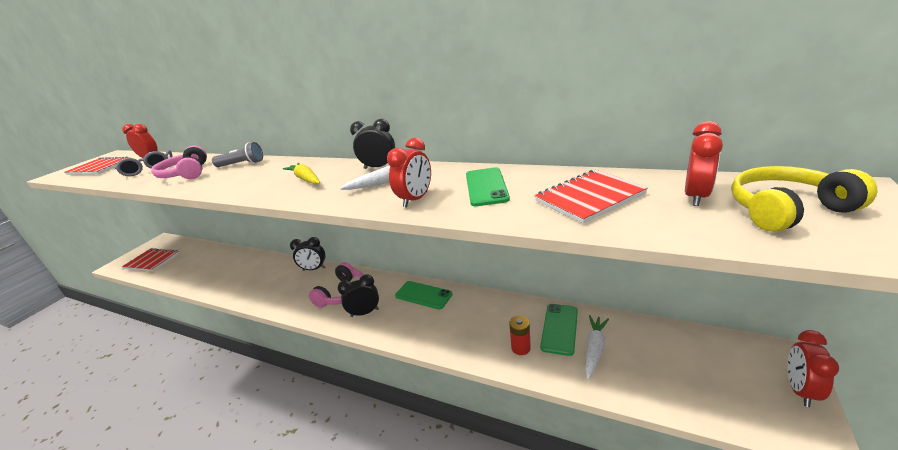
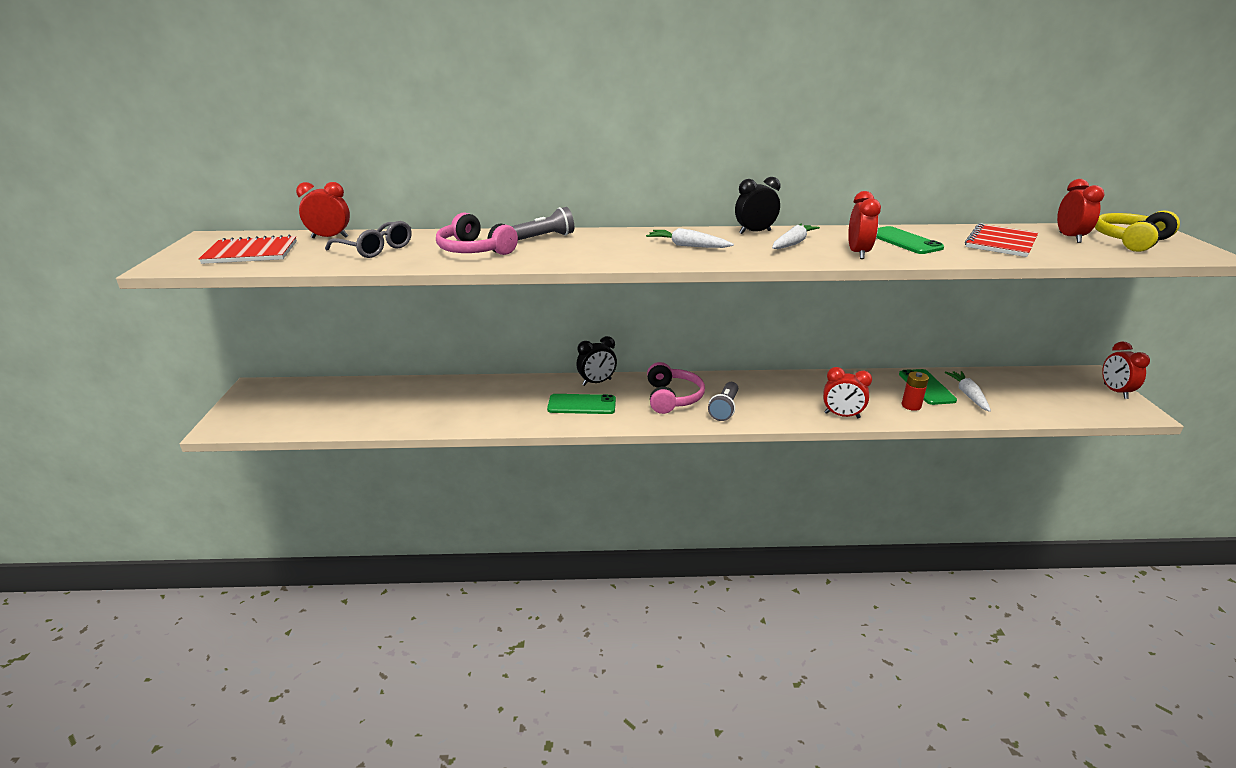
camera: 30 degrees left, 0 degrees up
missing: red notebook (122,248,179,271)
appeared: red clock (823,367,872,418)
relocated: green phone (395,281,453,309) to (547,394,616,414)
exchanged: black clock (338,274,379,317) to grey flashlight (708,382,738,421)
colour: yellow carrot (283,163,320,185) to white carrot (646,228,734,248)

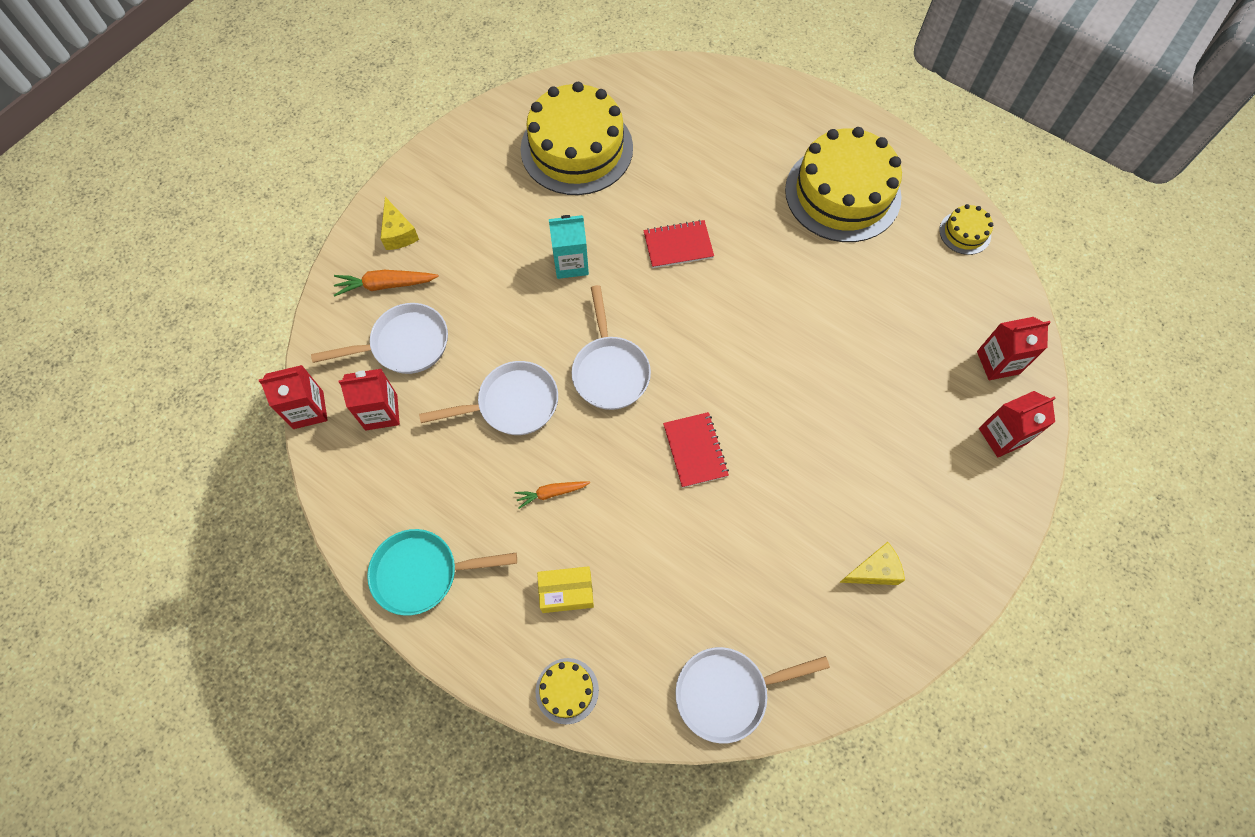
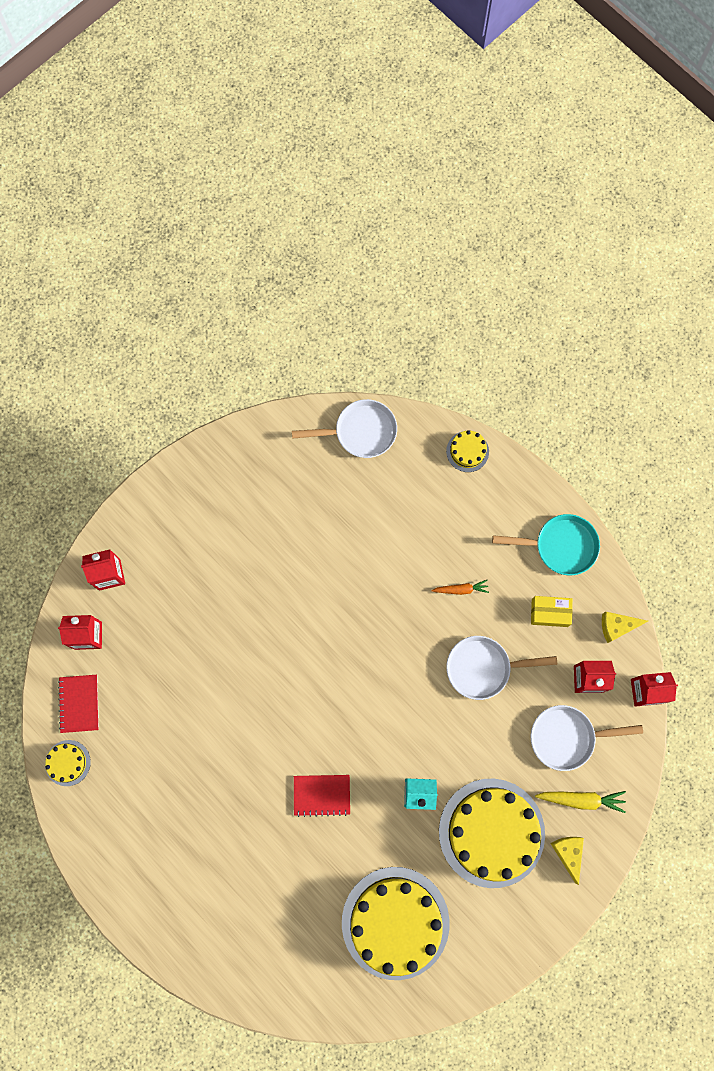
camera: 170 degrees left, 10 degrees up
missing: white pan (572,285,651,410)
relocated: yellow cake (785,127,902,242) to (439,779,545,888); red notebook (663,412,729,488) to (58,675,99,733); yellow cheese (839,542,905,585) to (602,612,648,643); yellow box (537,566,594,613) to (531,596,573,627)
colour: orange carrot (334,270,439,296) to yellow carrot (535,791,626,813)

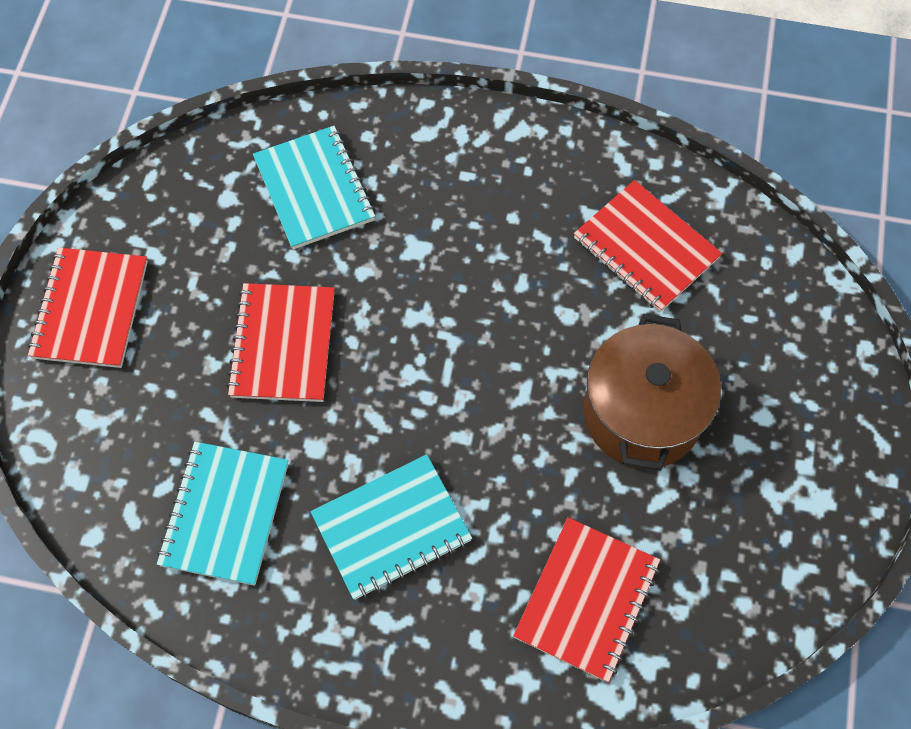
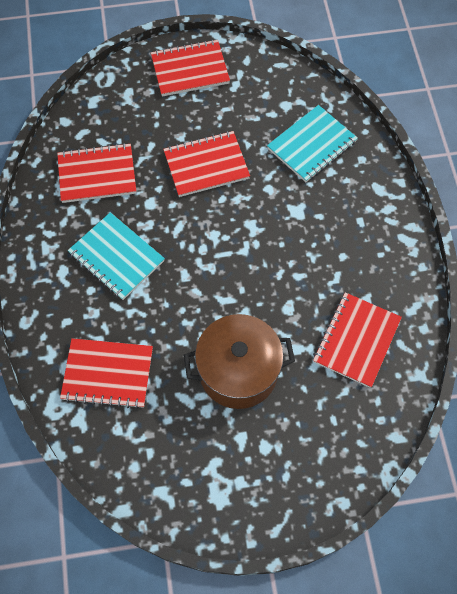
camera: 70 degrees right, 0 degrees up
colour: turquoise notebook (157,442,289,586) to red notebook (57,143,136,203)

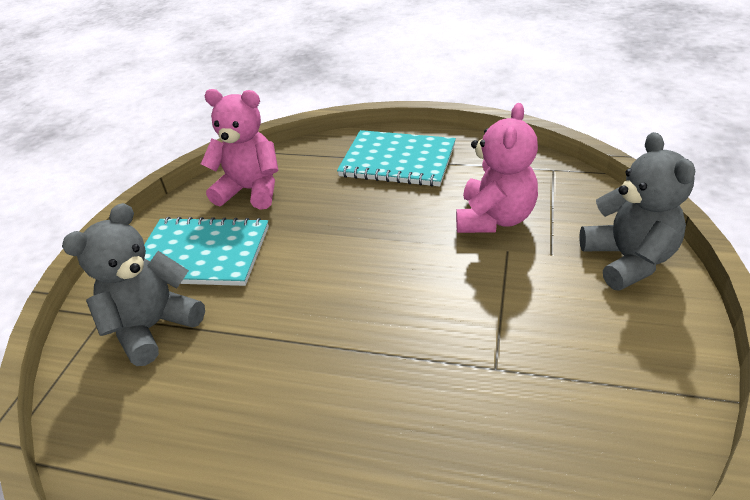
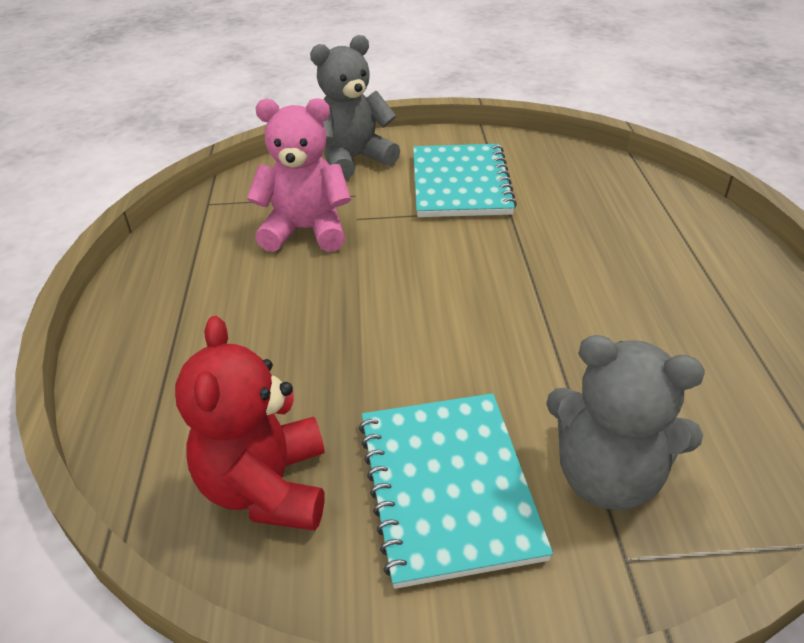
camera: 110 degrees left, 0 degrees up
relocated: turquoise notebook (337,130,456,187) to (413,144,517,217)
colour: pink teddy bear (201,89,278,210) to red teddy bear (175,316,324,531)

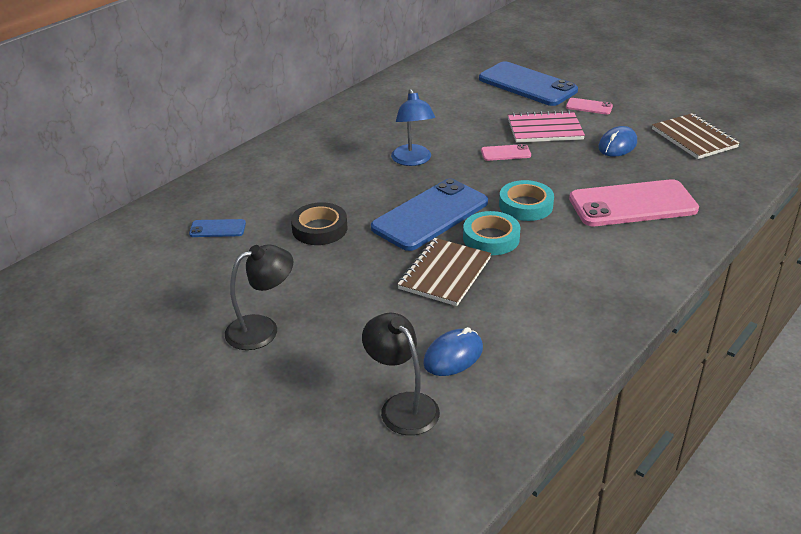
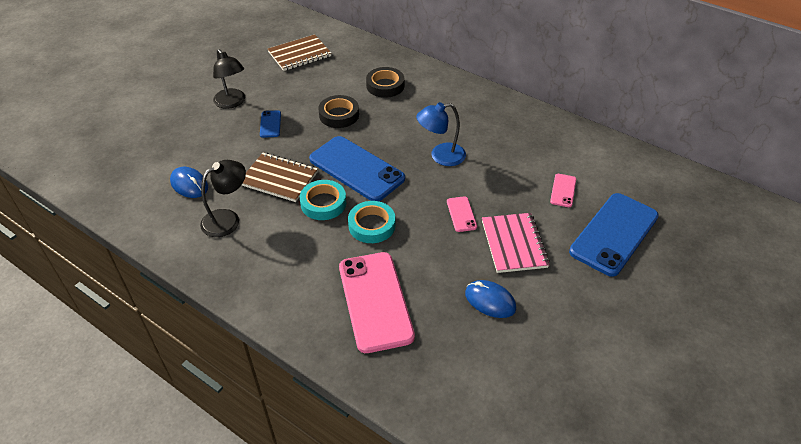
camera: 85 degrees right, 10 degrees up
appeared: black tape (366,67,404,98)
relocated: pink phone (566,98,613,115) to (550,174,576,207); brown notebook (652,113,740,159) to (268,34,331,71); blue phone (189,219,246,237) to (260,110,281,138); black lamp (362,313,440,435) to (200,160,246,237)

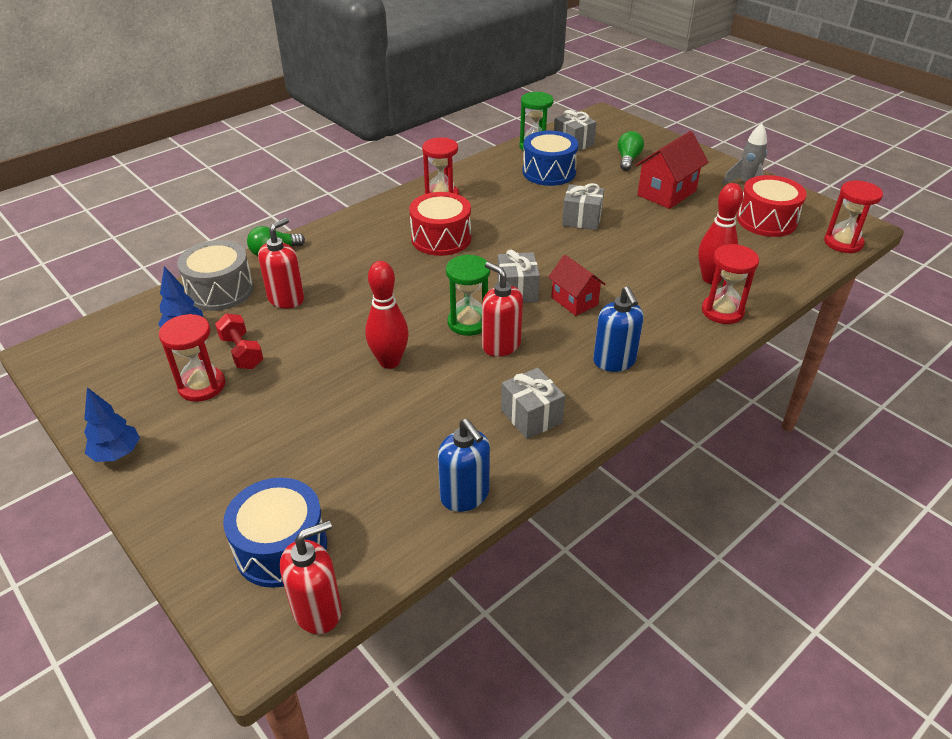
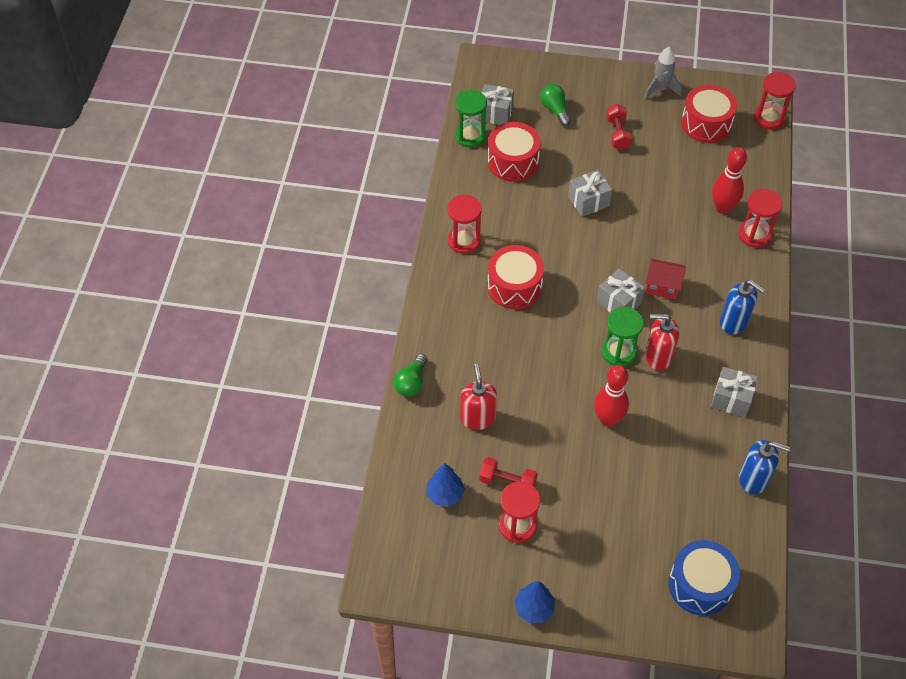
camera: 40 degrees left, 15 degrees up
missing: grey drum (177,240,254,311); red soap dispenser (280,520,342,634)
exchanged: red house (636,131,709,209) to red dumbbell (606,104,632,150)
colour: blue drum (523,131,578,186) to red drum (488,122,540,182)

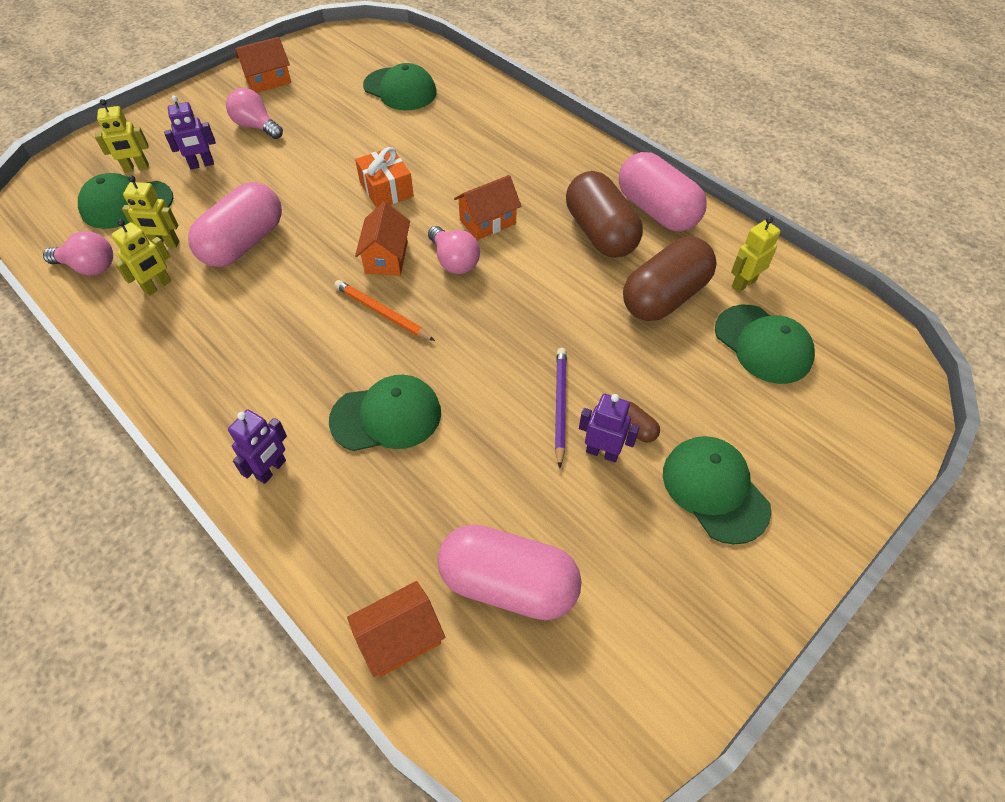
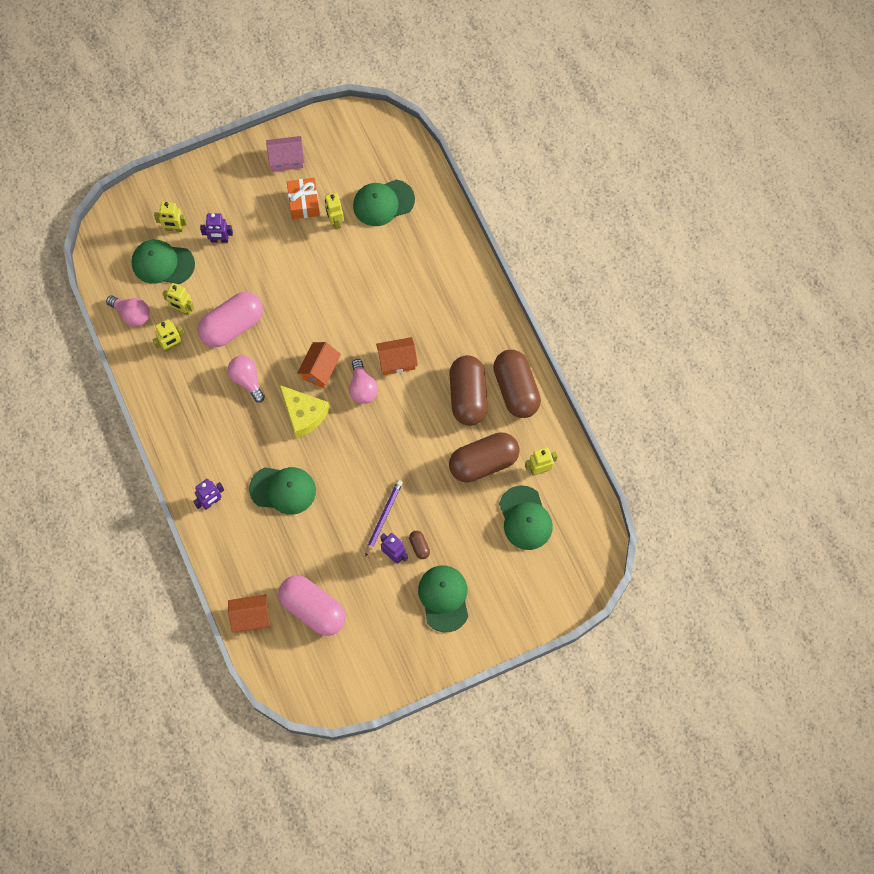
camera: 20 degrees right, 15 degrees up
appeared: yellow robot (325,193,344,229)
relocated: pink light bulb (226,88,283,139) to (228,356,265,403); orange gift (355,147,414,208) to (287,178,320,219)
exchanged: orange pencil (334,280,435,341) to yellow cheese (280,385,330,439)
colour: orange house (235,37,291,93) to pink house (267,136,305,172); pink capsule (619,152,707,231) to brown capsule (493,350,541,418)
spun: green cap (363,63,437,110) = (353,179,415,226) 105 degrees clockwise

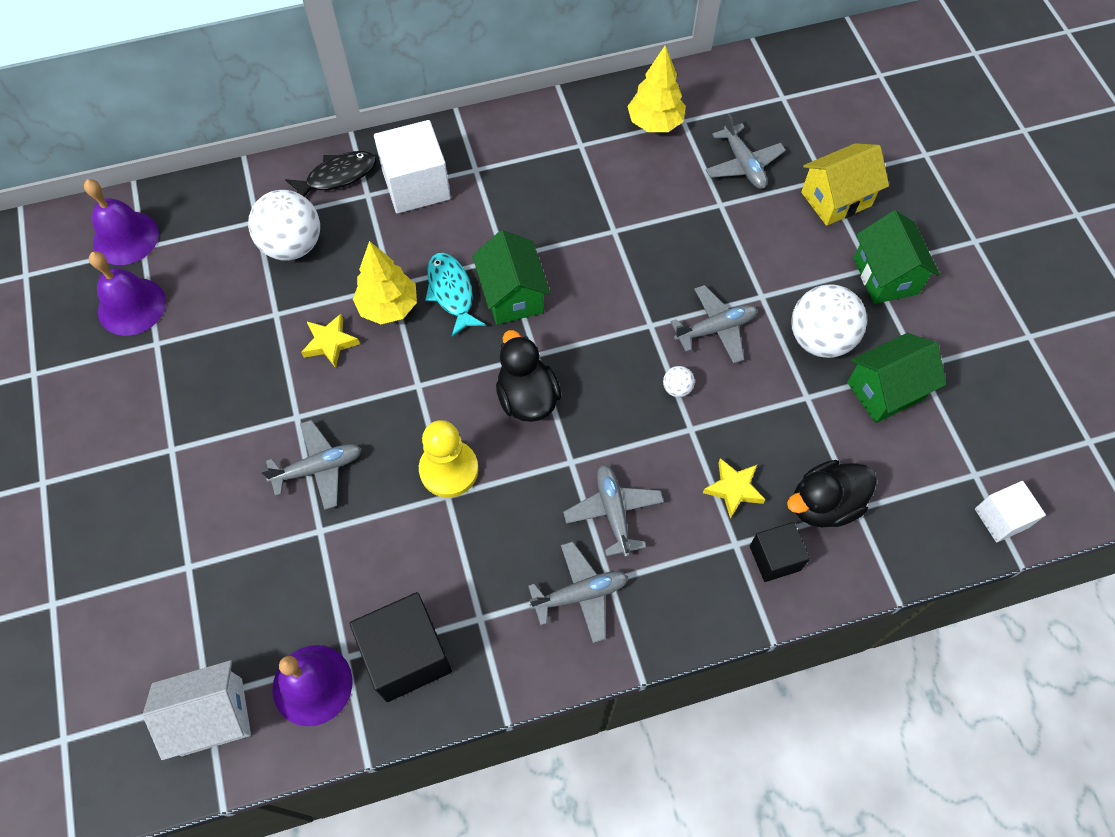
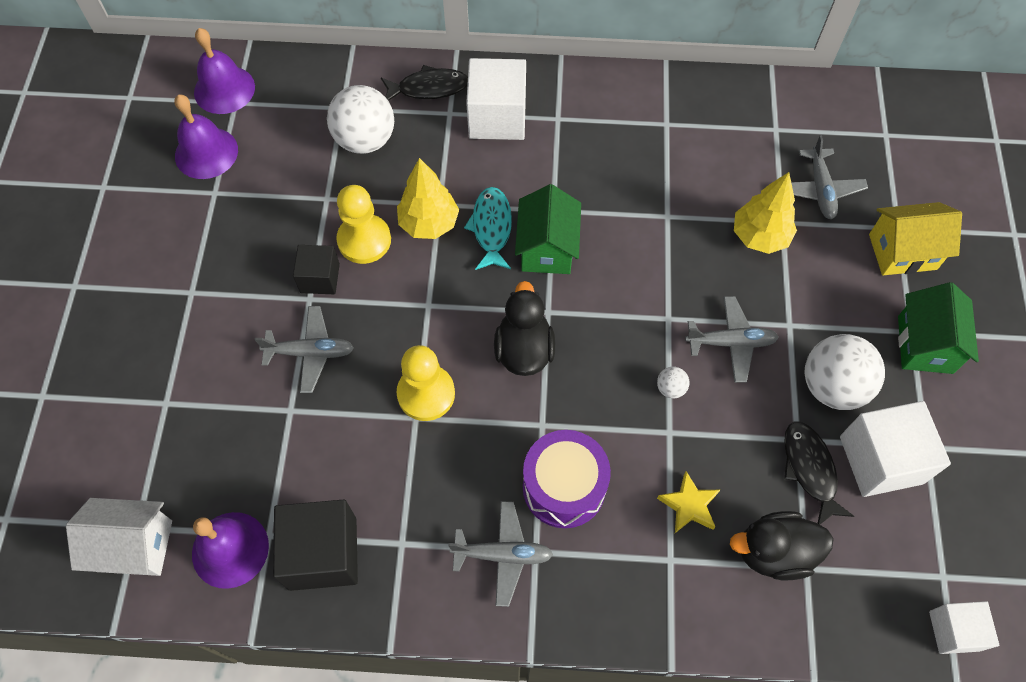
camera: 20 degrees right, 0 degrees up
appeared: black fish (784,421,854,525)
relocated: yellow tree (627,45,686,132) to (734,172,797,254); black cube (750,522,810,582) to (293,245,340,294)
exchanged: yellow star (301,314,360,368) to yellow pawn (336,185,391,264); green house (847,333,946,423) to white cube (840,401,951,497); grey plane (563,464,664,557) to purple drum (523,430,611,528)

